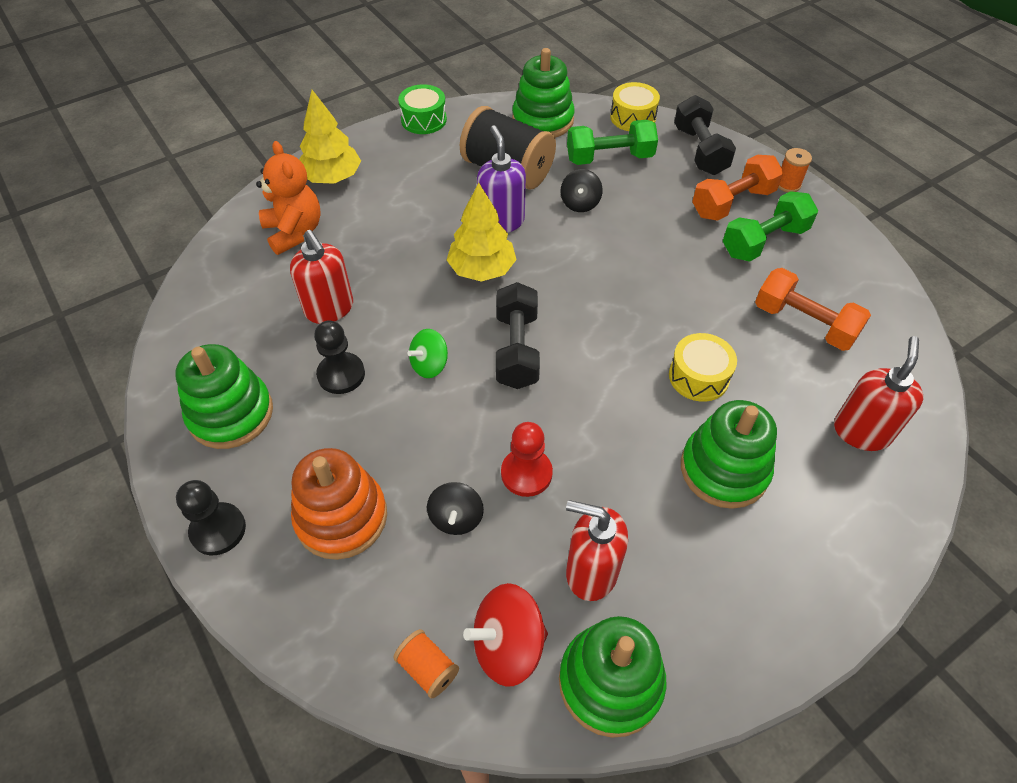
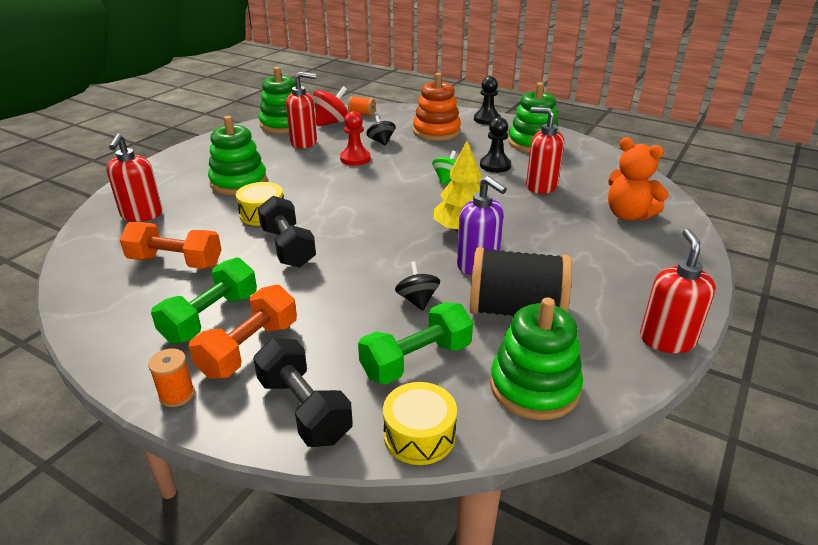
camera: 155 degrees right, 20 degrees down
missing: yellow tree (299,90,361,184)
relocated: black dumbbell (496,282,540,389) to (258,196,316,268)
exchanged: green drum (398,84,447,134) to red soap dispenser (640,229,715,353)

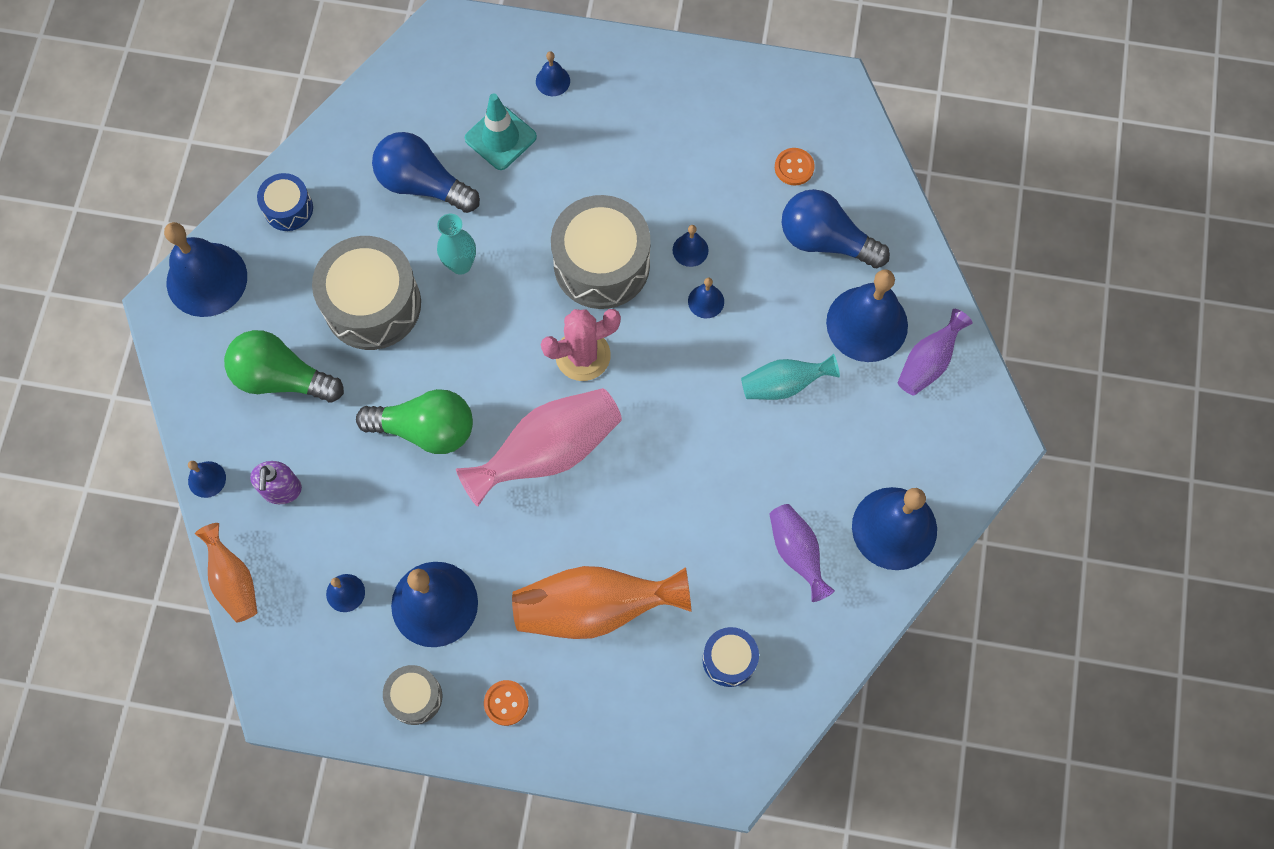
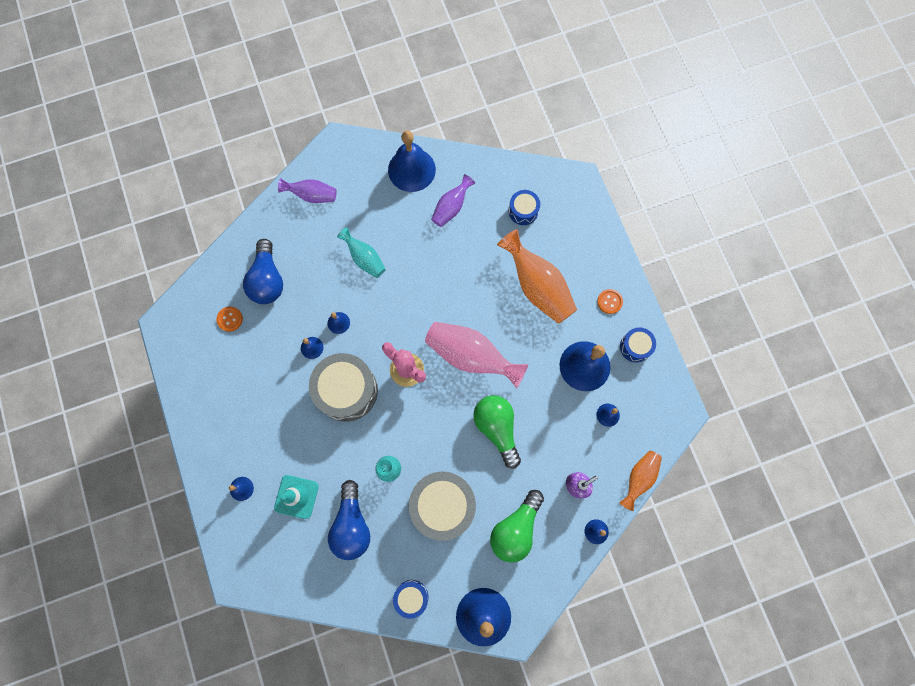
camera: 120 degrees left, 5 degrees up
missing: blue bell (826,270,908,362)
colour: grey drum (383,665,442,725) to blue drum (620,327,656,362)
spun: green light bulb (224,330,344,402) = (490,490,544,563) 45 degrees clockwise

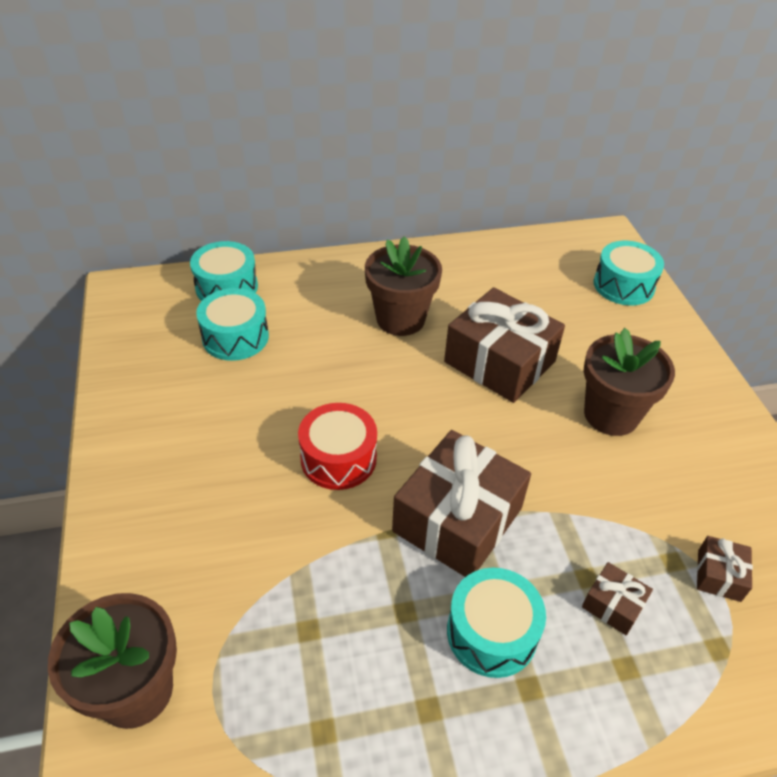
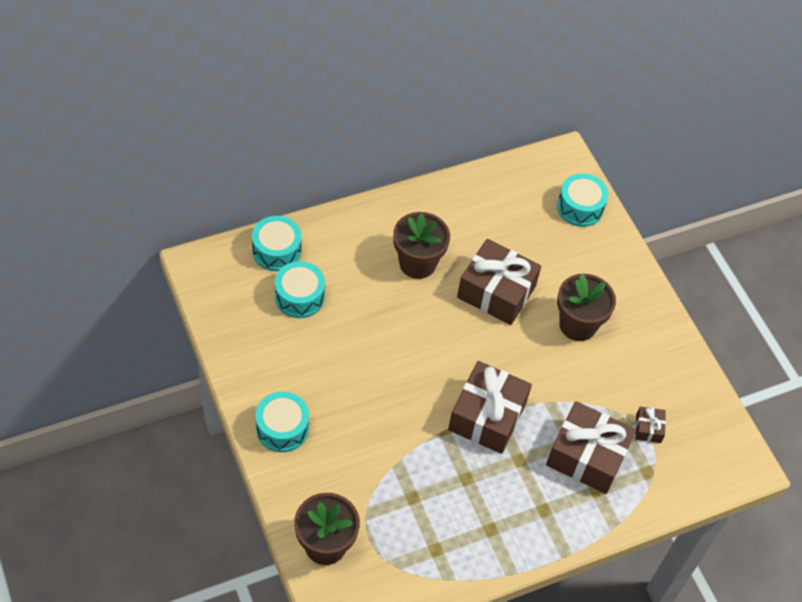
camera: 15 degrees left, 10 degrees up
missing: red drum (298,403,377,490)
relocated: turquoise drum (447,568,546,678) to (255,391,309,452)
size: brown gift (582,562,653,635) = (546,401,636,494) x2.25

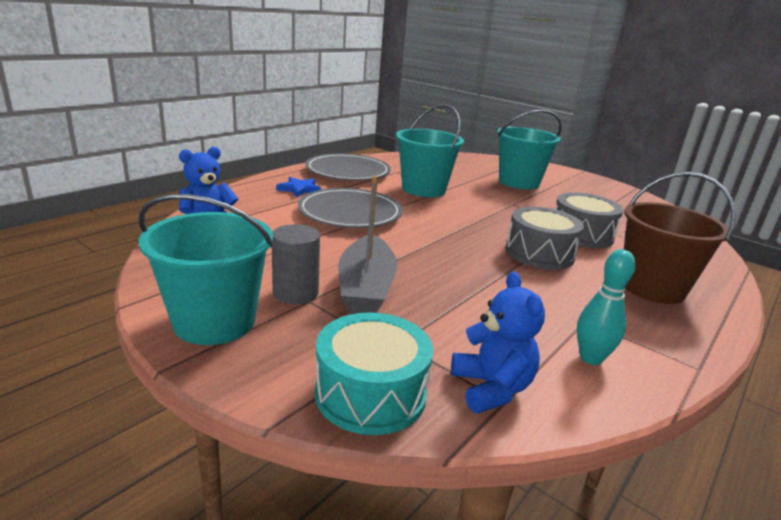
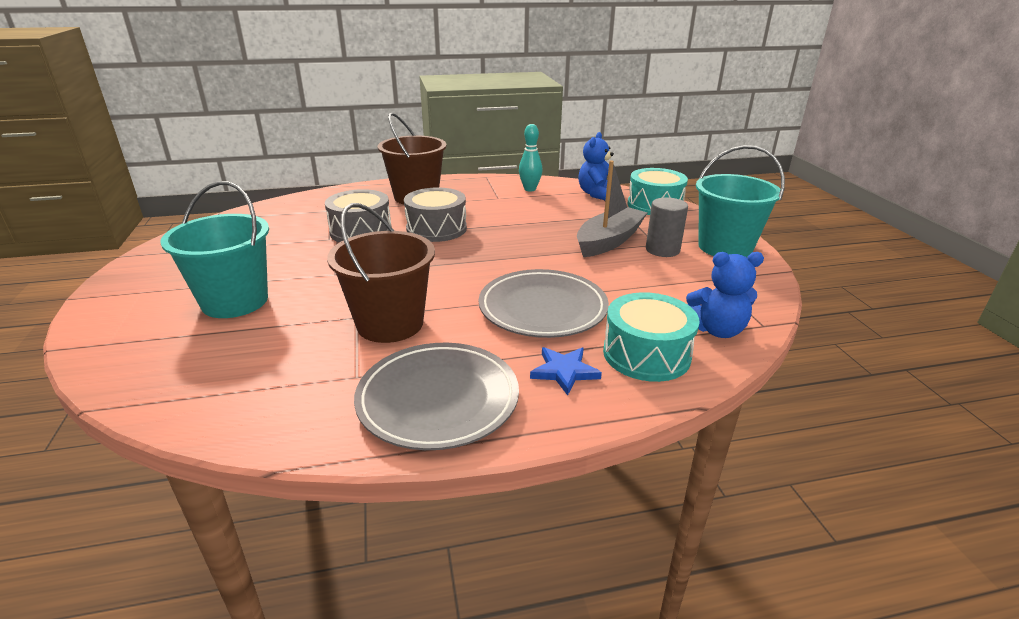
camera: 140 degrees left, 5 degrees up
appeared: turquoise drum (603,292,700,382)
colour: turquoise bucket (396,104,464,197) to brown bucket (327,203,435,343)

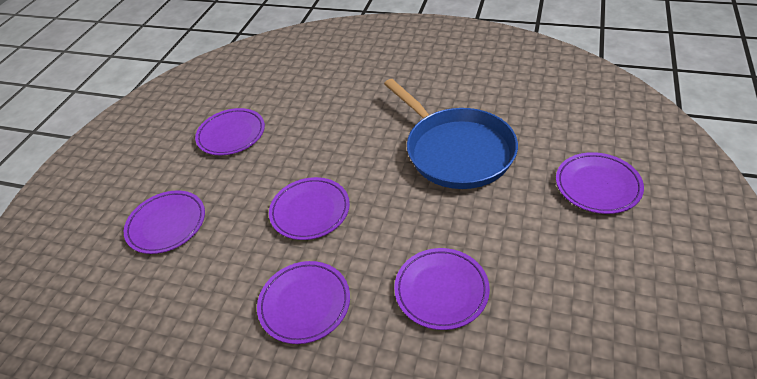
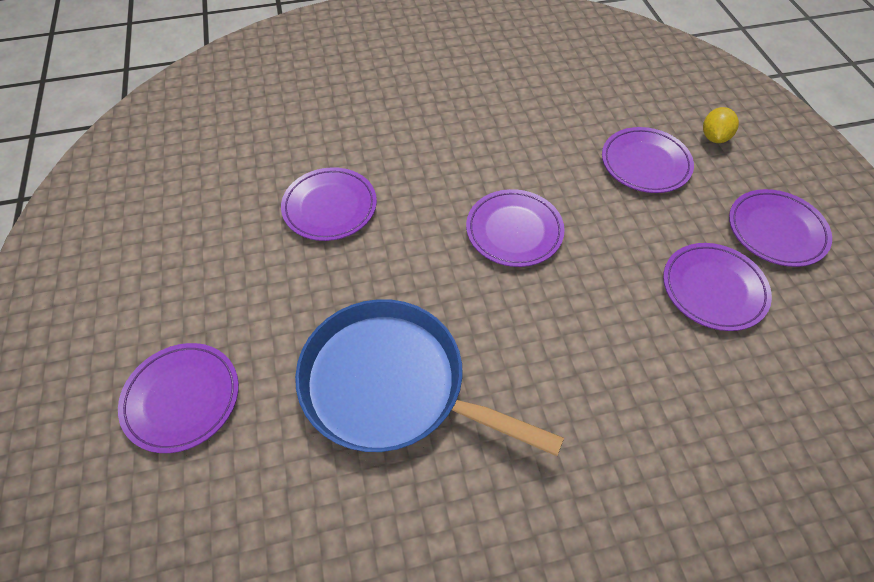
camera: 145 degrees right, 10 degrees up
appeared: yellow lemon (703,107,739,143)
relocated: purple plate (257,261,350,344) to (729,189,832,267)

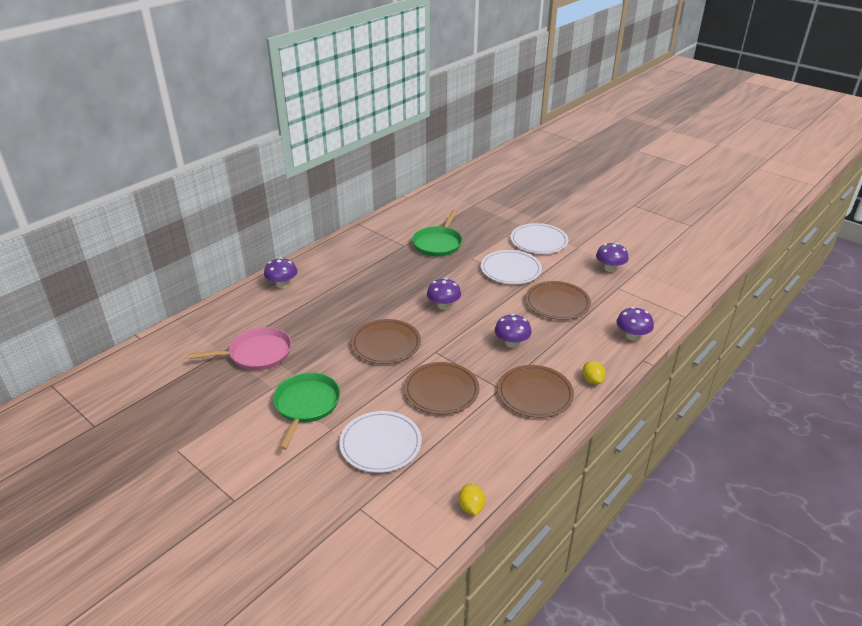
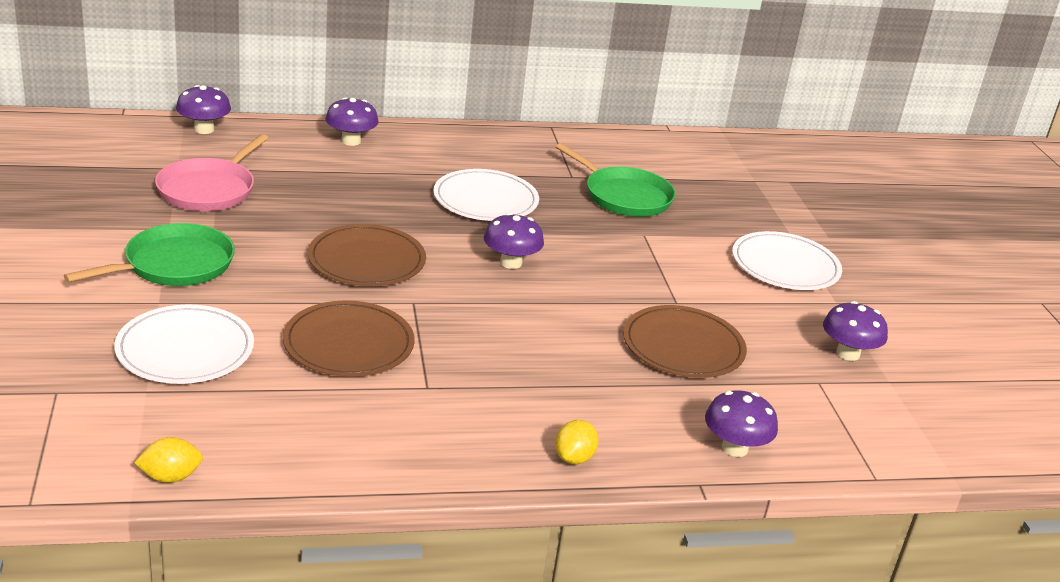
camera: 35 degrees right, 5 degrees down
missing: brown plate (497,365,574,418)
relocated: white plate (481,250,542,284) to (433,169,539,221); purple mushroom (495,314,532,348) to (176,85,231,134)
spun: green pan (412,210,462,256) = (556,143,676,217) 105 degrees counterclockwise; pink pan (188,327,292,370) = (155,134,268,211) 90 degrees clockwise; yellow lemon (459,484,485,515) = (134,437,203,483) 45 degrees clockwise

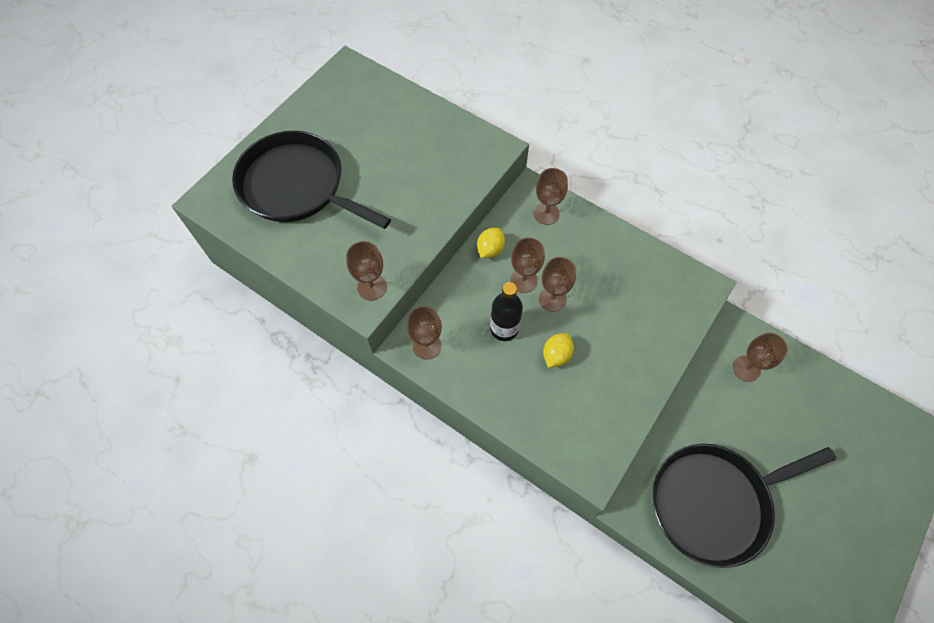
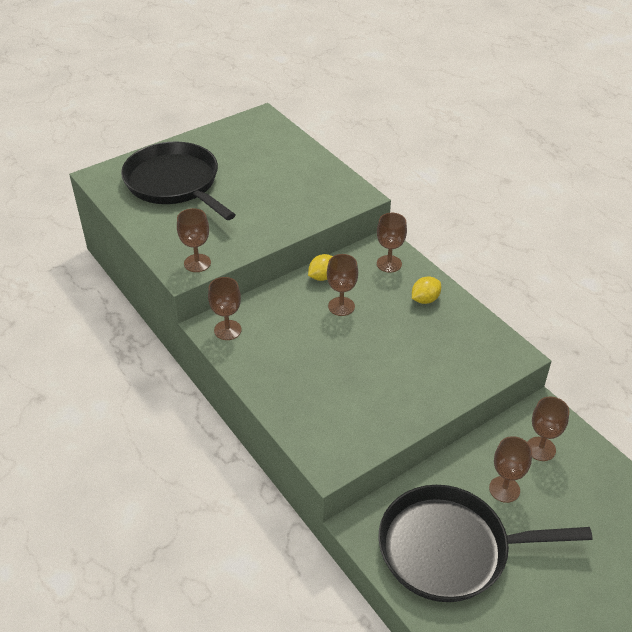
camera: 20 degrees right, 20 degrees down
missing: black bottle (490,282,523,341)
relocated: brown goblet (539,257,576,312) to (489,436,532,503); yellow lemon (543,333,574,368) to (412,276,441,304)

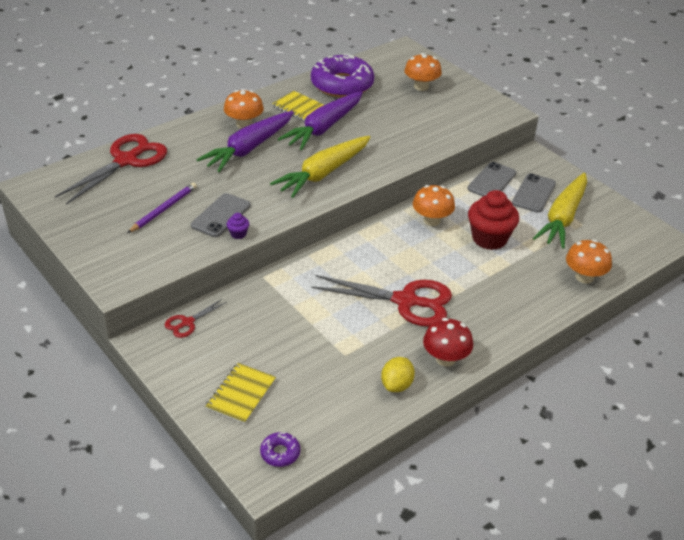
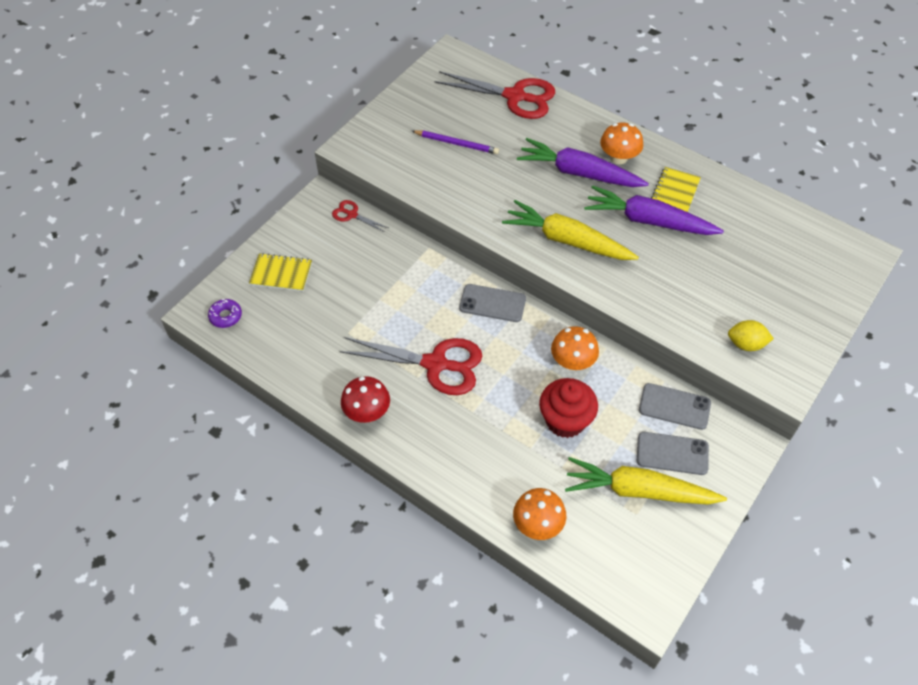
camera: 75 degrees right, 15 degrees up
missing: purple donut (311,53,374,98); orange mushroom (404,53,442,91); purple cupcake (227,213,249,239)
relocated: grey phone (191,193,251,237) to (459,284,526,322); yellow lemon (381,357,415,392) to (728,320,774,351)
spun: red scissors (311,275,452,327) = (340,337,482,395) 75 degrees counterclockwise

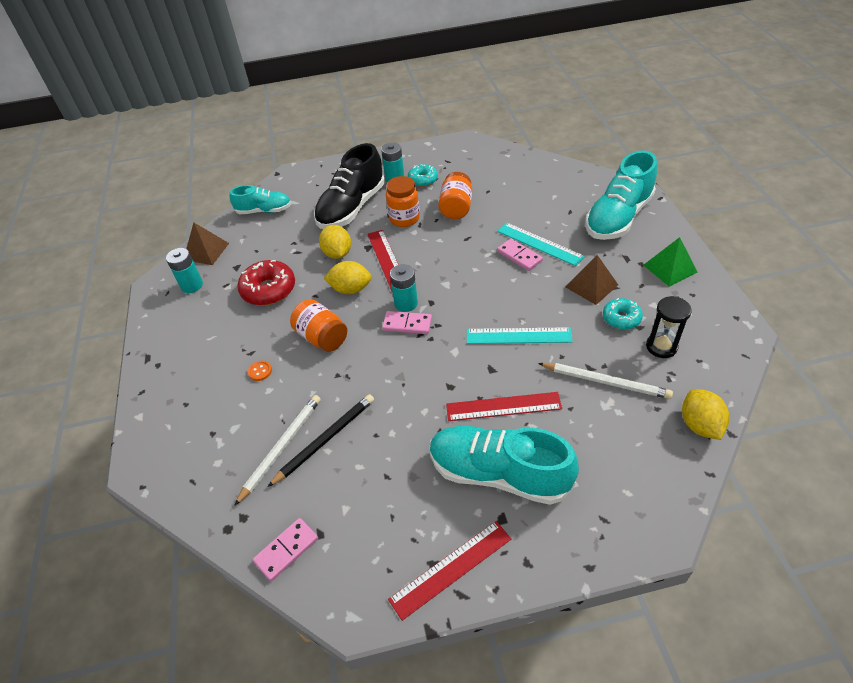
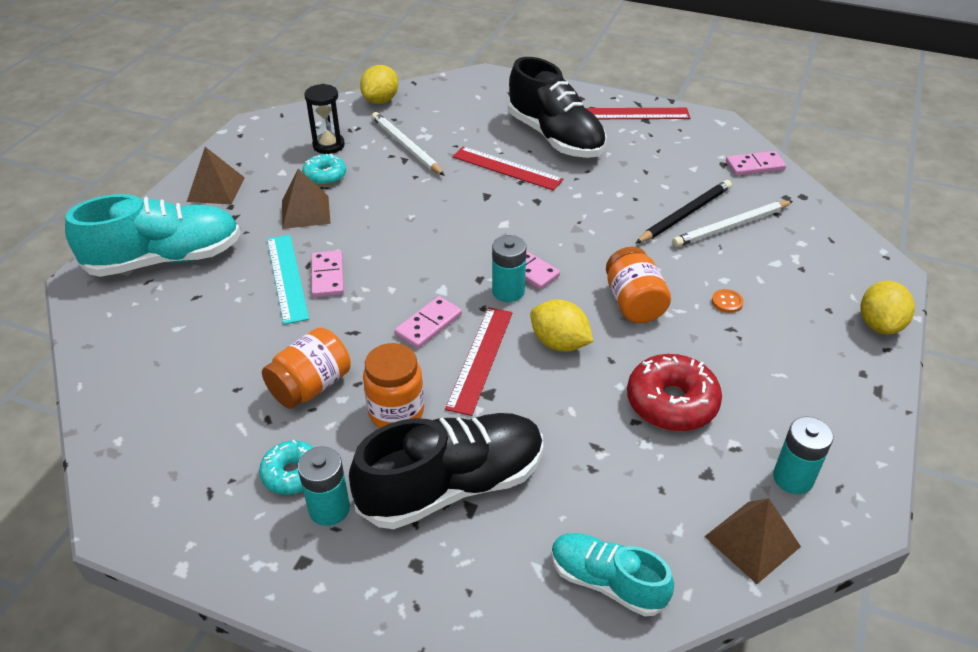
camera: 150 degrees left, 5 degrees down
missing: turquoise ruler (467,327,573,344)
appeared: pink domino (395,296,462,349)
relocated: yellow lemon (319,225,351,259) to (861,281,915,334)
colour: green pyramid (643,237,698,287) to brown pyramid (187,147,245,204); turquoise shoe (430,426,579,505) to black shoe (508,57,607,158)
spun: black pencil (268,394,374,487) = (635,180,732,244) 150 degrees clockwise

